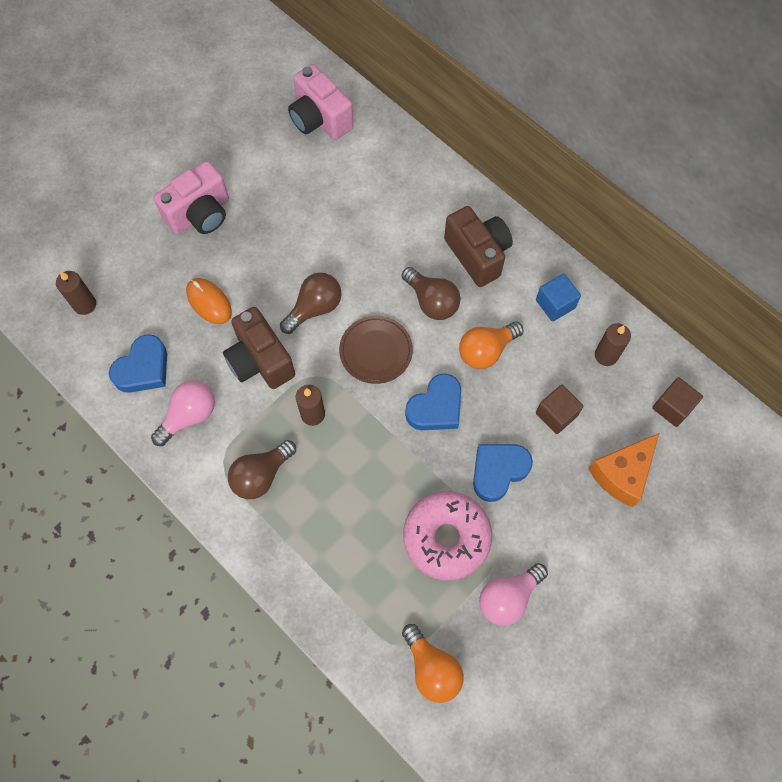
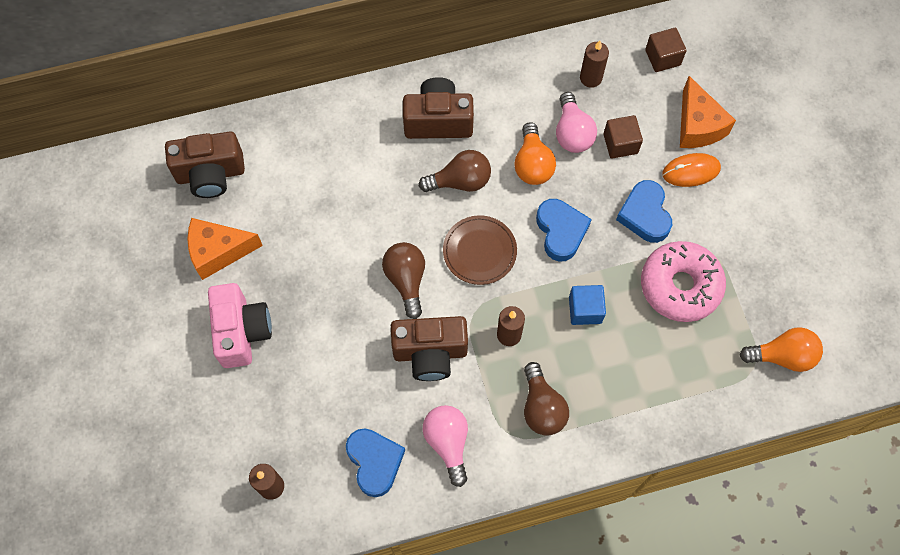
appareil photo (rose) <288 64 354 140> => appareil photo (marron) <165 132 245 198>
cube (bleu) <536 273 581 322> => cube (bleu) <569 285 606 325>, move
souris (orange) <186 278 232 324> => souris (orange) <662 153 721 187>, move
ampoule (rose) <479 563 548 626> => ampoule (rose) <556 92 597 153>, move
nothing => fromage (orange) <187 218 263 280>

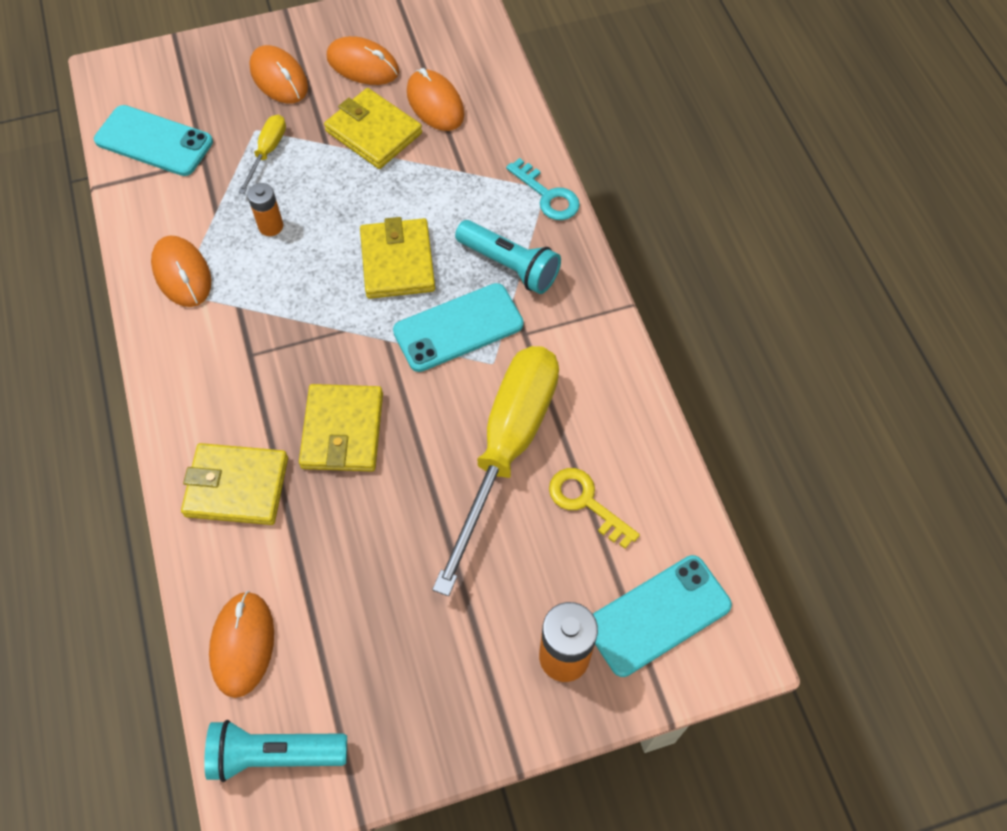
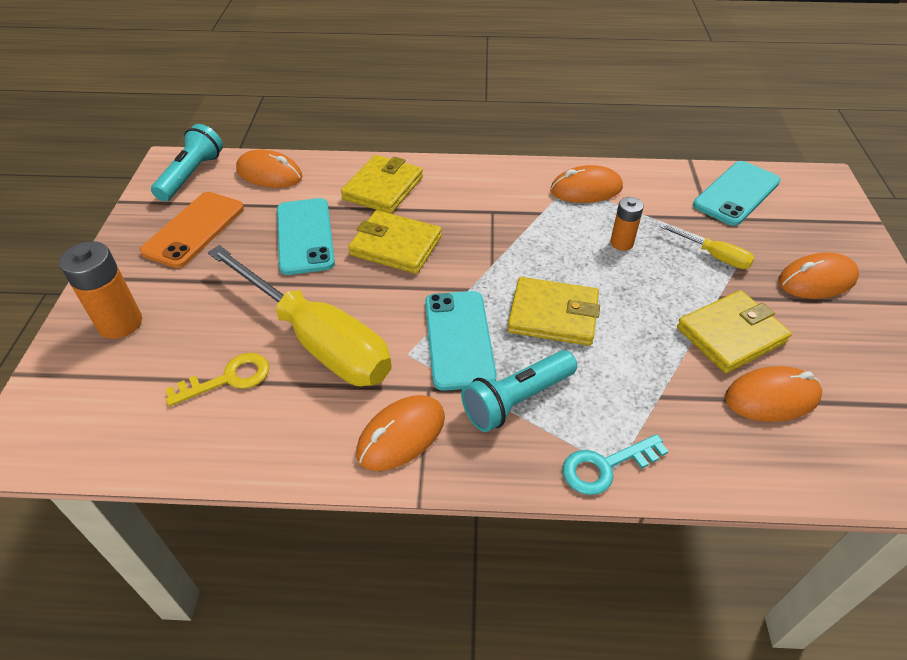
souris (orange) <327 36 399 85> => souris (orange) <356 395 445 471>, move
téléphone (turquoise) <593 555 732 677> => téléphone (turquoise) <277 198 335 275>, move
nothing => téléphone (orange) <140 192 244 268>

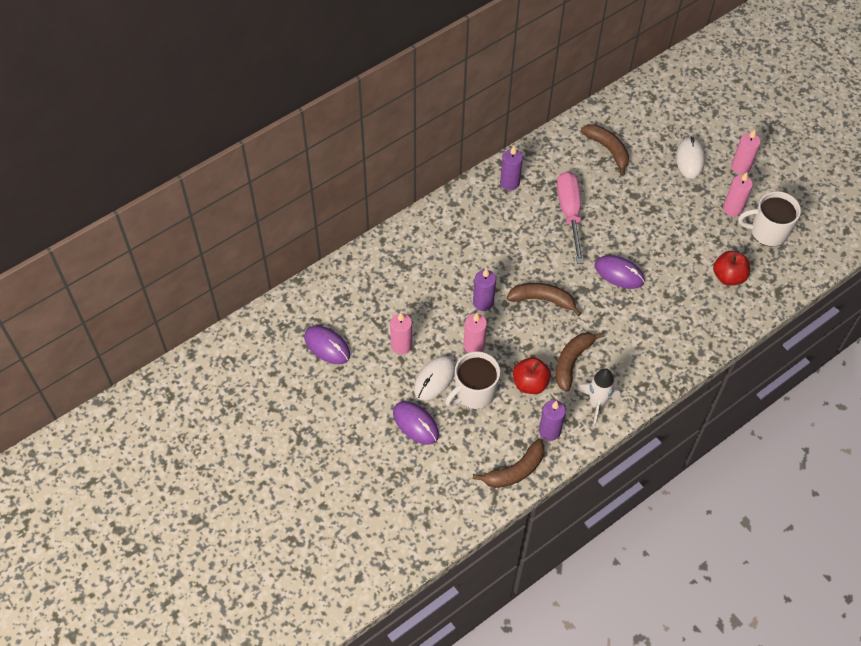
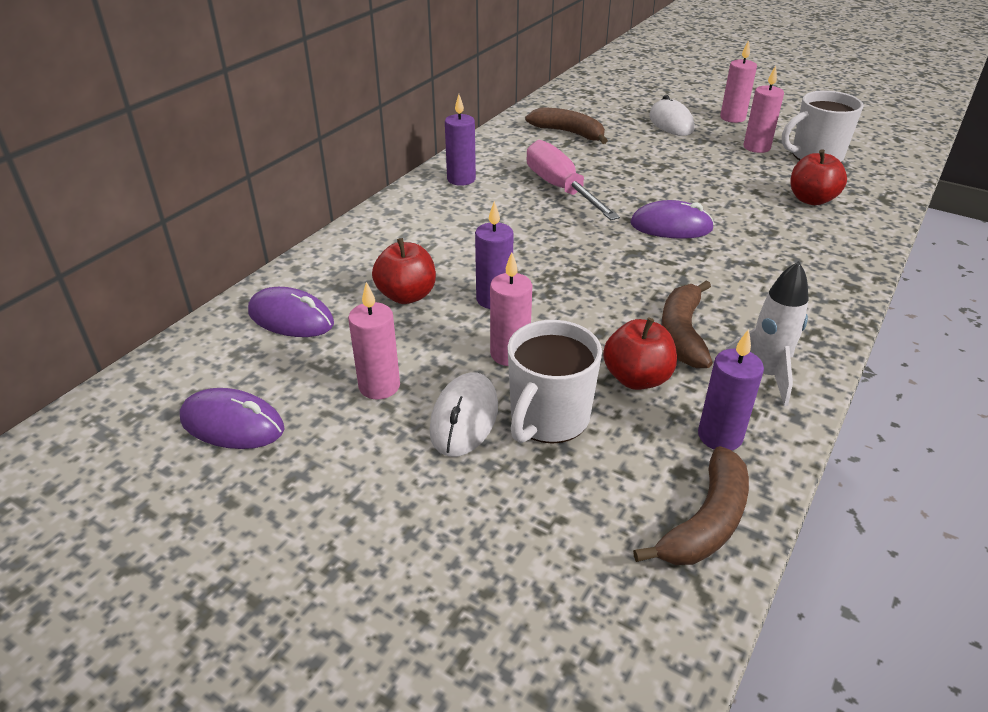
banane (marron) <507 283 582 316> => nothing
souris (violet) <393 401 439 445> => souris (violet) <248 287 334 337>, move
nothing => pomme (rouge) <372 238 436 304>

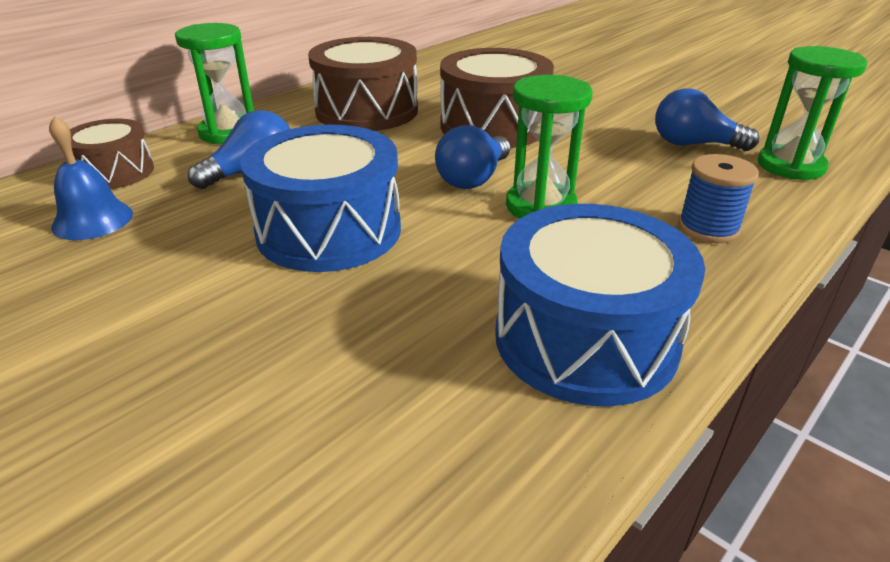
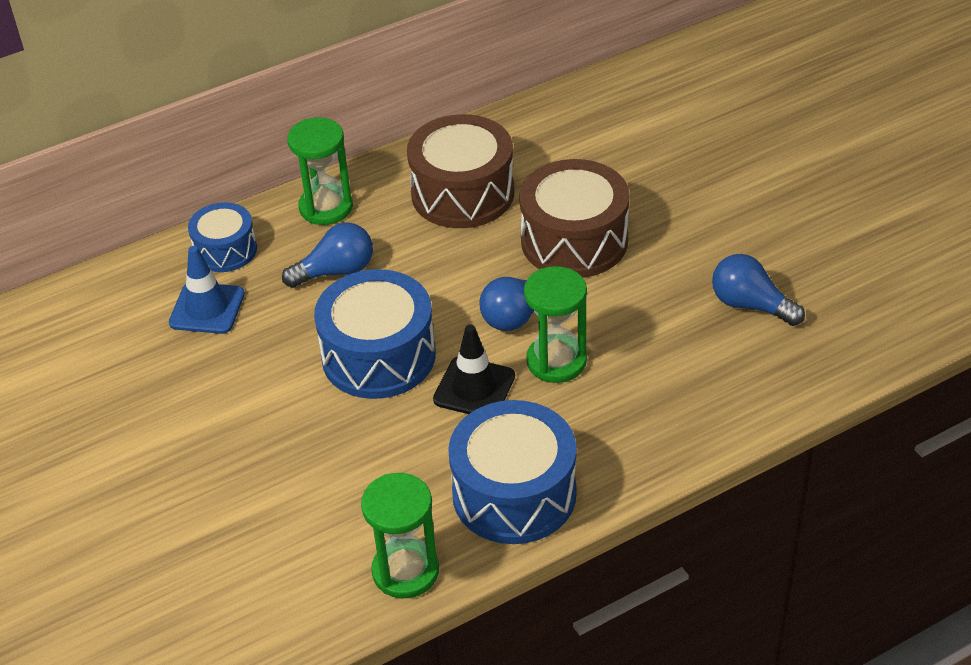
sablier (vert) <758 46 867 180> => sablier (vert) <361 473 439 598>, move
cloche (bleu) <49 116 133 240> => cône de chantier (bleu) <169 246 245 334>
tambour (marron) <70 119 154 189> => tambour (bleu) <188 202 257 272>
bobine (bleu) <678 154 759 243> => nothing
nothing => cône de chantier (noir) <433 324 515 414>

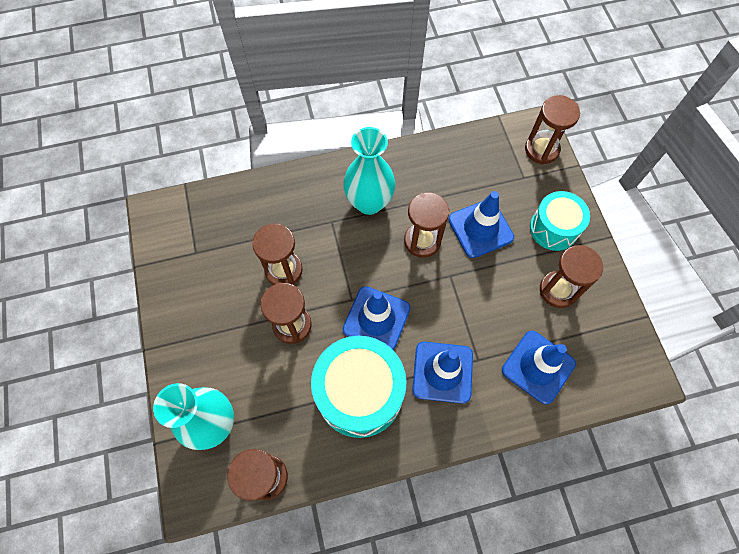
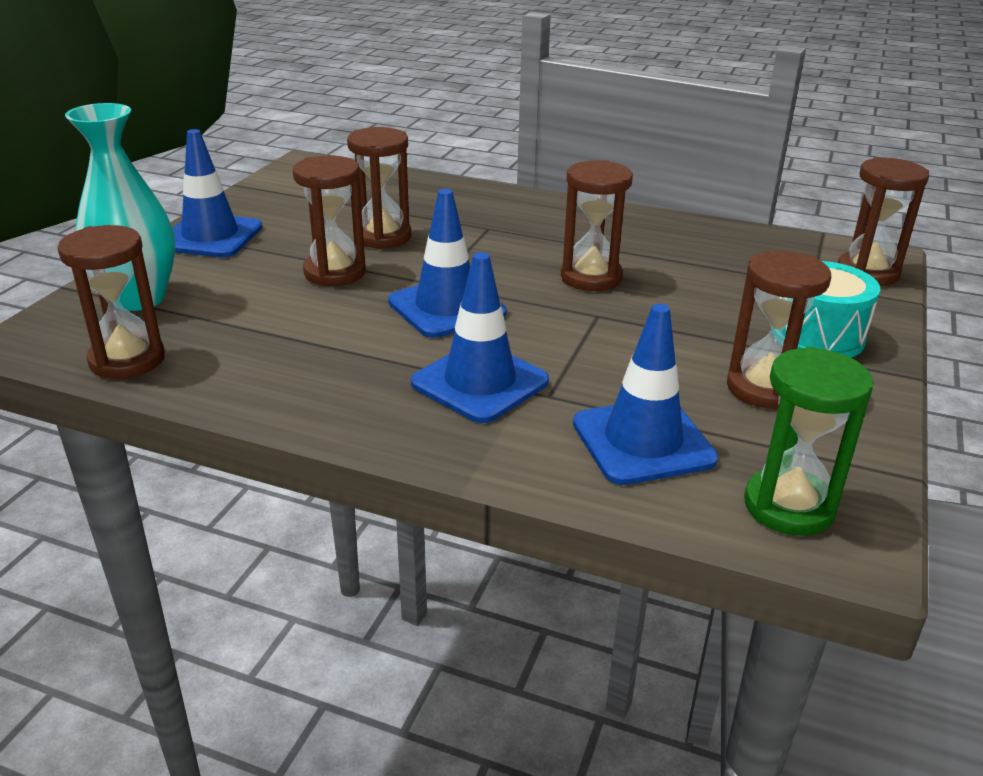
vase (turquoise) <343 127 395 215> => nothing
cône de chantier (bleu) <448 191 514 258> => cône de chantier (bleu) <173 129 262 258>, move
tambour (turquoise) <311 336 407 438> => nothing
nothing => sablier (vert) <744 346 874 536>

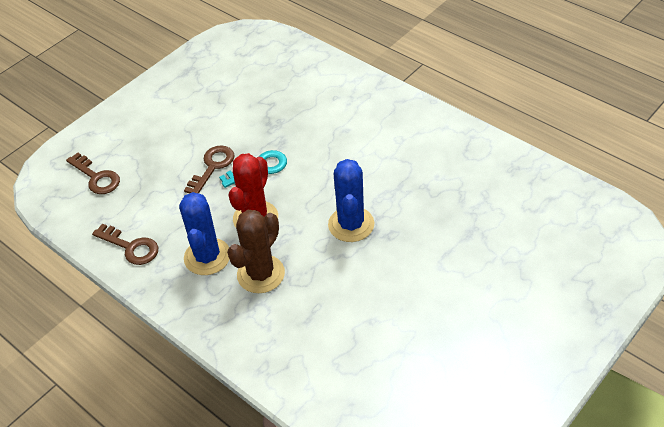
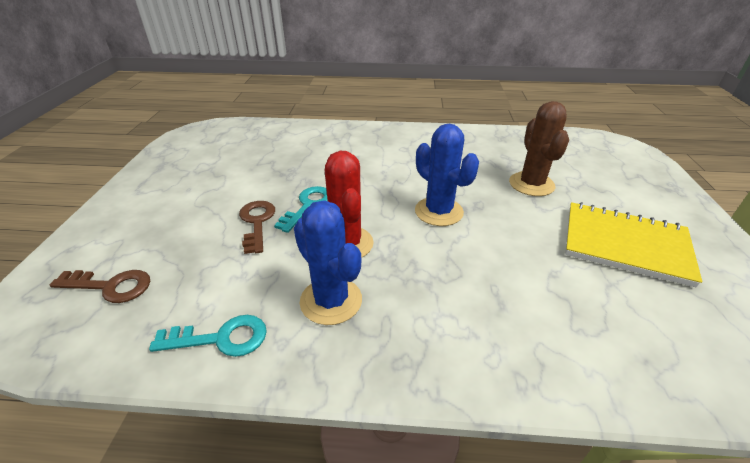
cactus (marron) <227 210 285 293> => cactus (marron) <509 101 569 196>, move
clé (marron) <92 224 159 265> => clé (turquoise) <149 315 267 357>
nothing => carnet (jaune) <565 202 702 287>

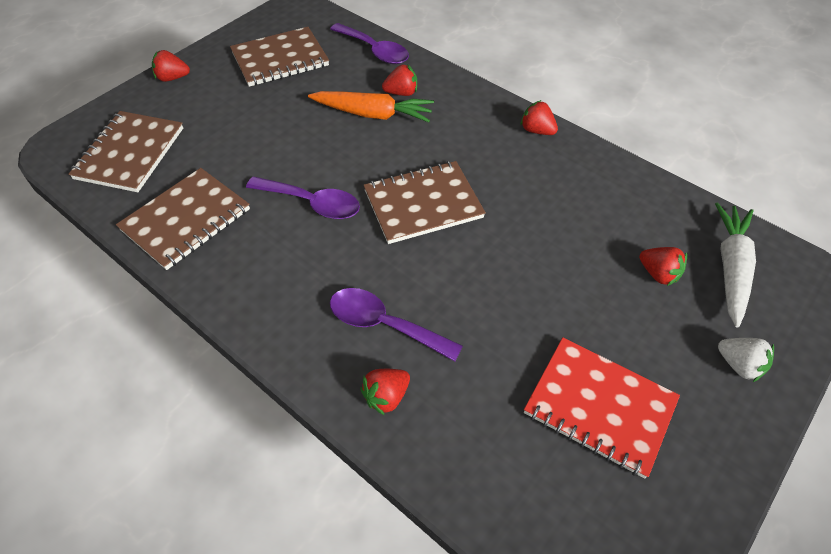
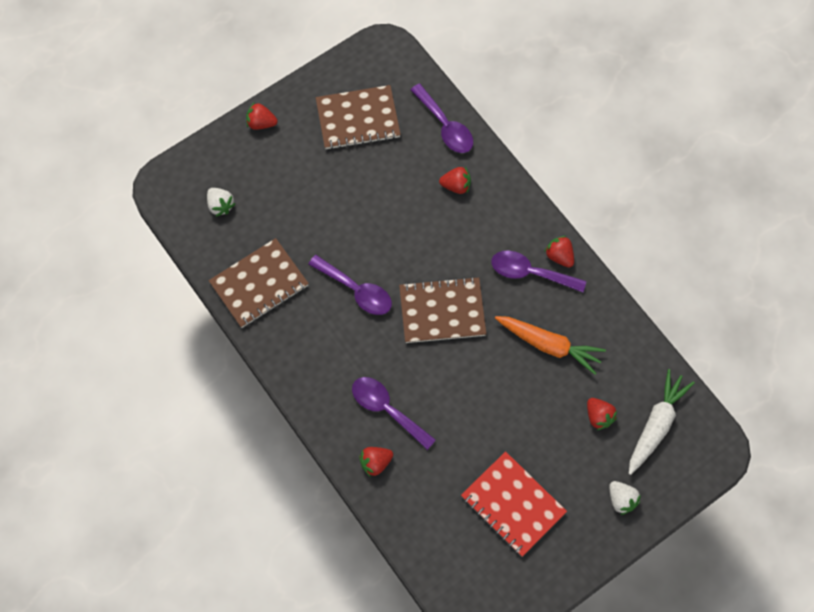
carotte (orange) <308 91 434 122> => carotte (orange) <495 316 606 375>, move
carnet (marron) <68 111 183 192> => fraise (blanc) <207 188 235 217>
nothing => cuillère (violet) <491 250 586 293>

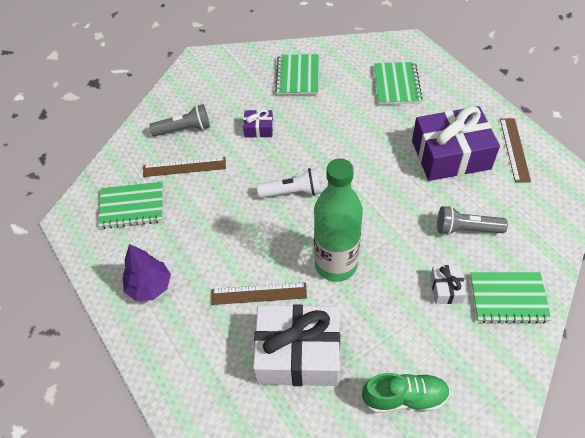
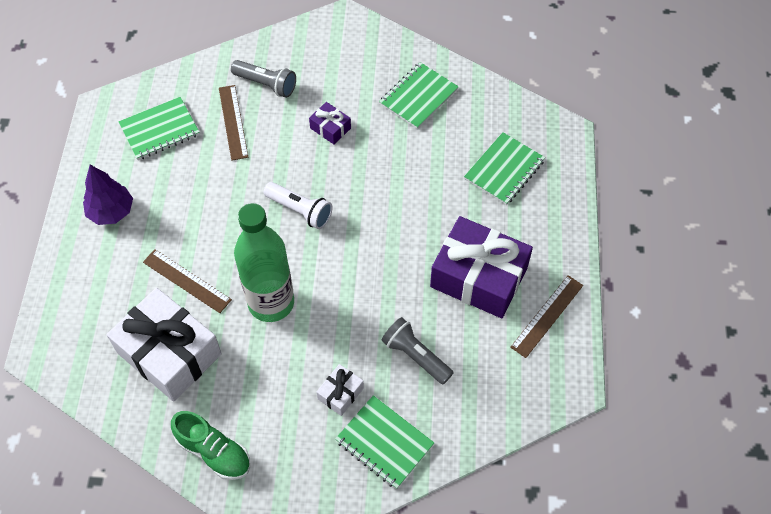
règle (marron) <143 157 226 177> => règle (marron) <219 85 248 160>, 45 degrees clockwise
carnet (vert) <98 182 163 229> => carnet (vert) <118 97 200 160>, 60 degrees counterclockwise

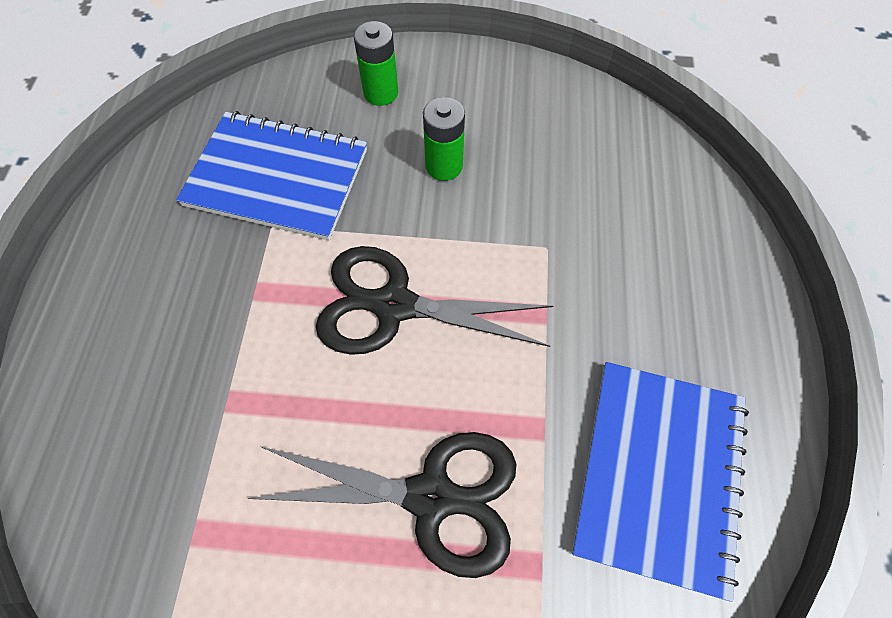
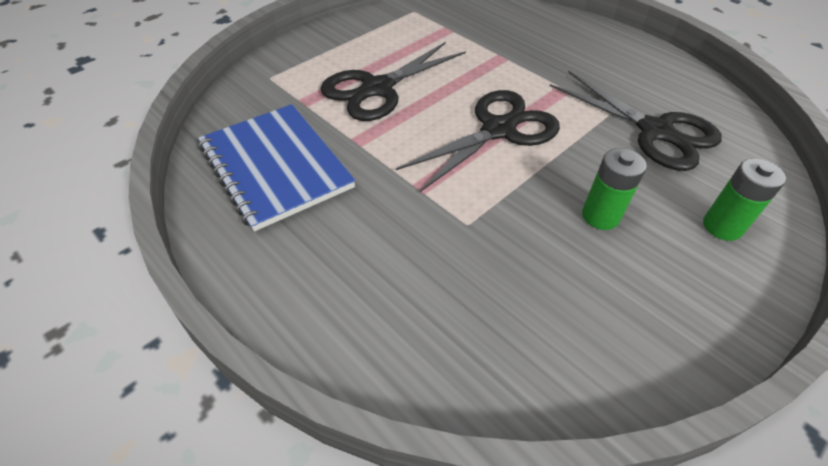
carnet (bleu) <176 111 367 240> => ciseaux (noir) <550 71 722 171>

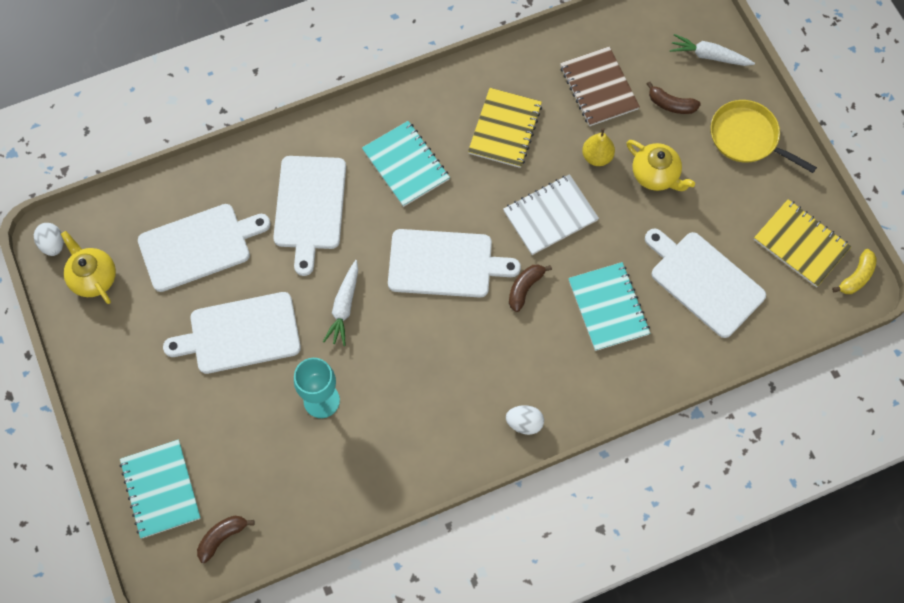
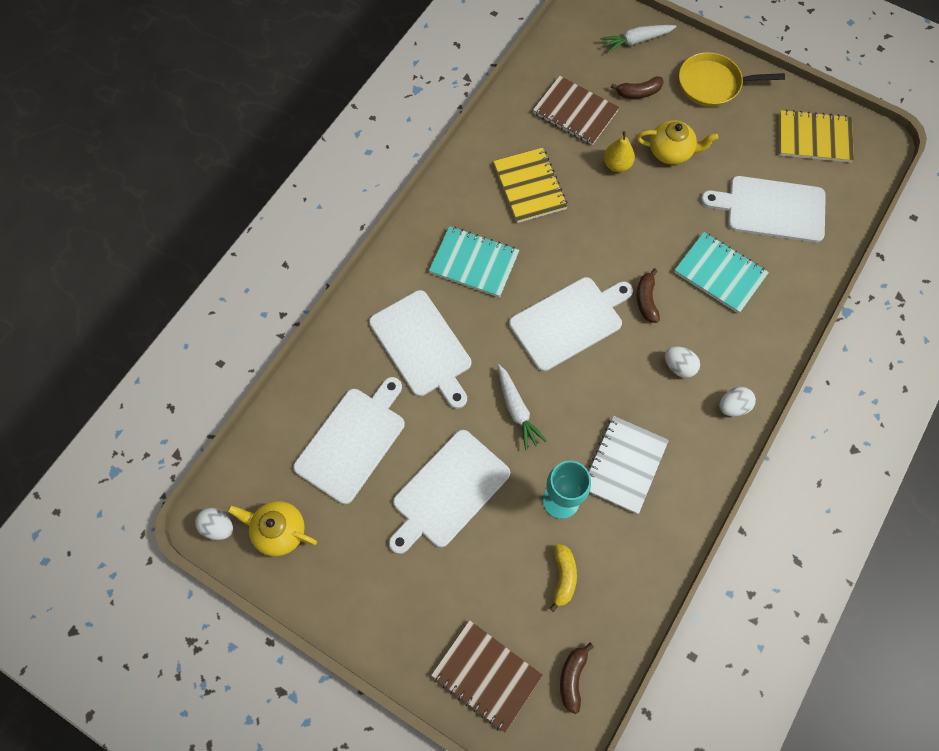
carnet (blanc) <503 174 599 255> => carnet (blanc) <589 416 669 514>, move
banane (jaune) <832 249 877 294> => banane (jaune) <550 544 577 612>, move
carnet (turquoise) <120 439 201 538> => carnet (marron) <431 620 543 733>
nothing => œuf (blanc) <665 346 700 378>

